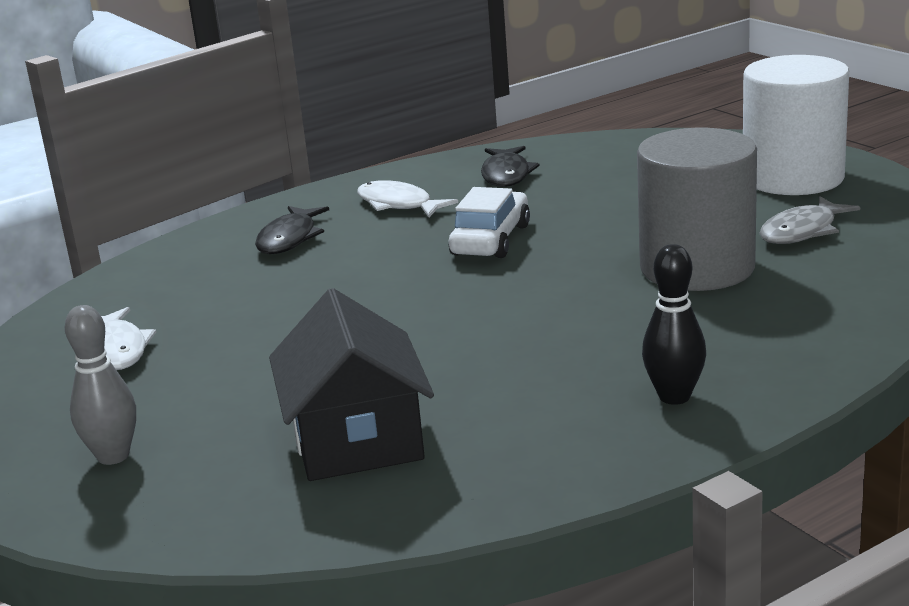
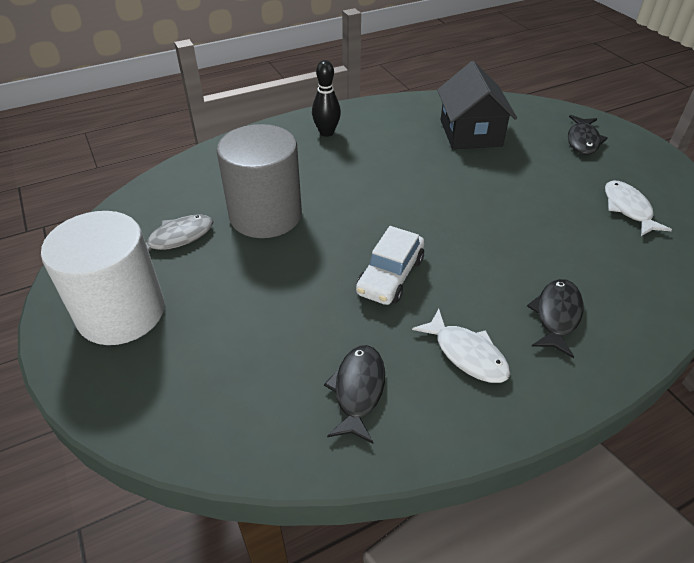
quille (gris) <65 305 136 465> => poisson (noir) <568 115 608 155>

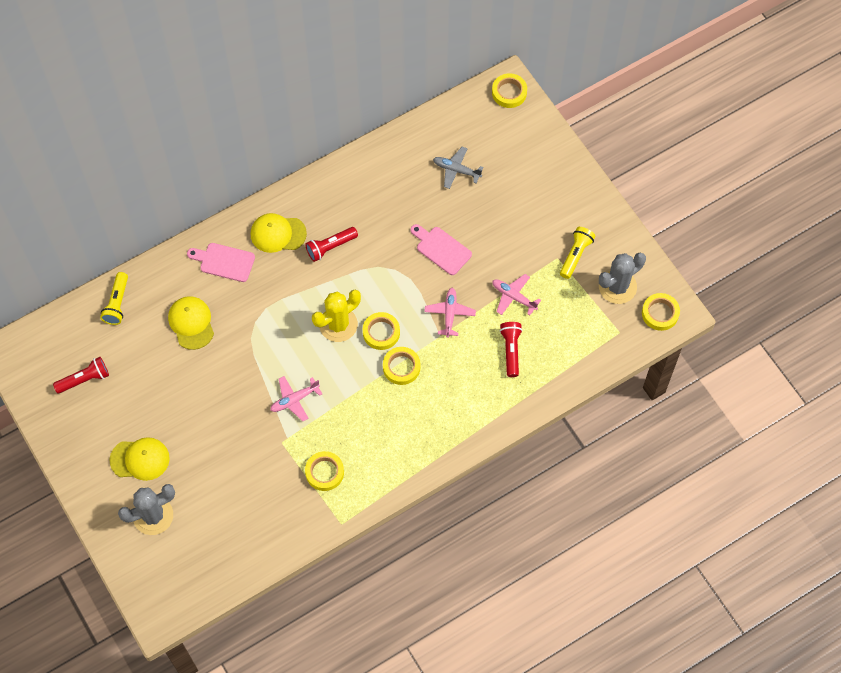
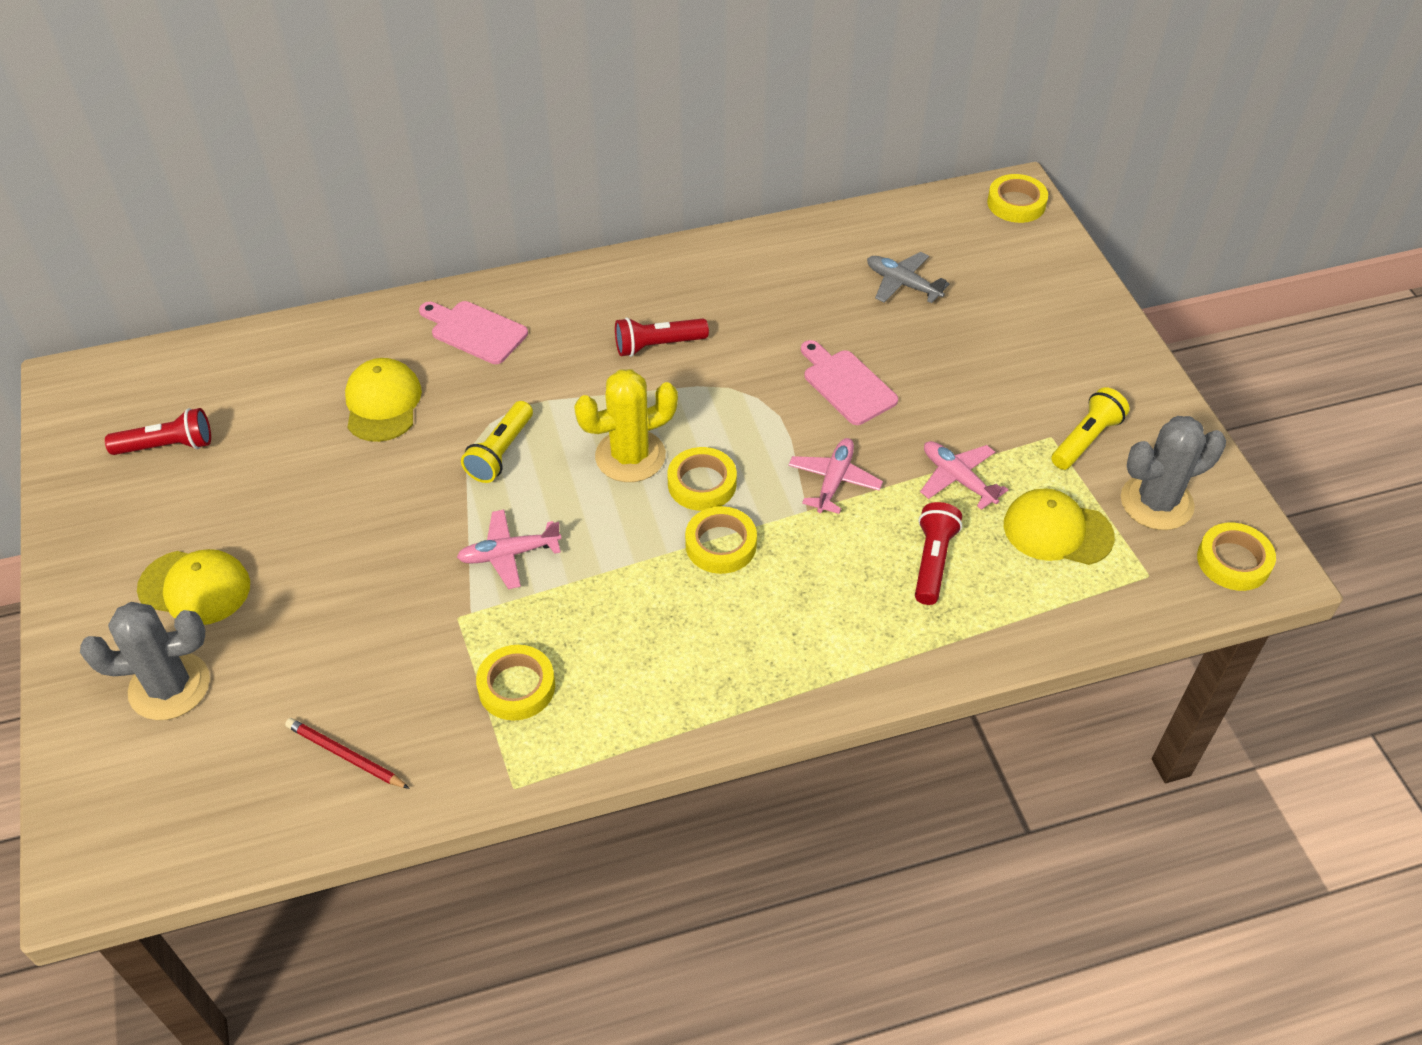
casquette (jaune) <251 213 307 253> => casquette (jaune) <1004 488 1115 565>, move
lampe de poche (jaune) <100 272 128 325> => lampe de poche (jaune) <461 401 533 483>, move
nothing => crayon (rouge) <285 718 410 789>

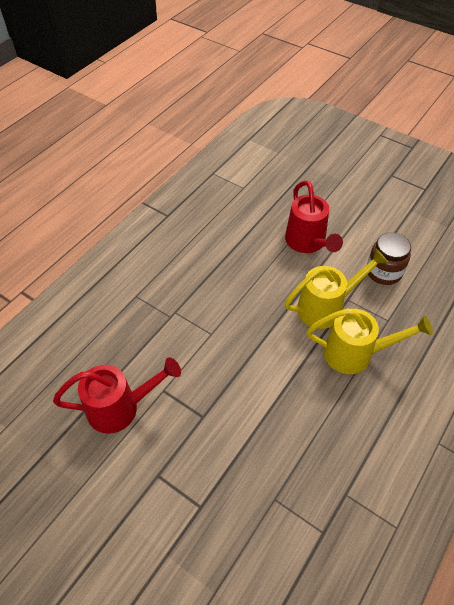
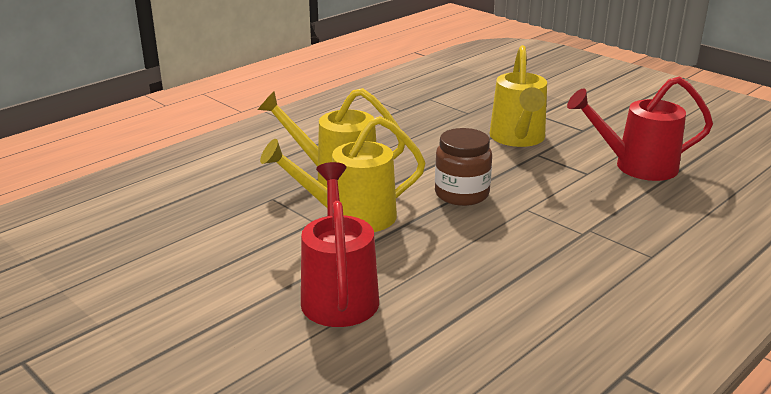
bocal (marron) <367 232 411 285> => bocal (marron) <435 128 492 206>, move
nothing => arrosoir (jaune) <489 45 547 147>

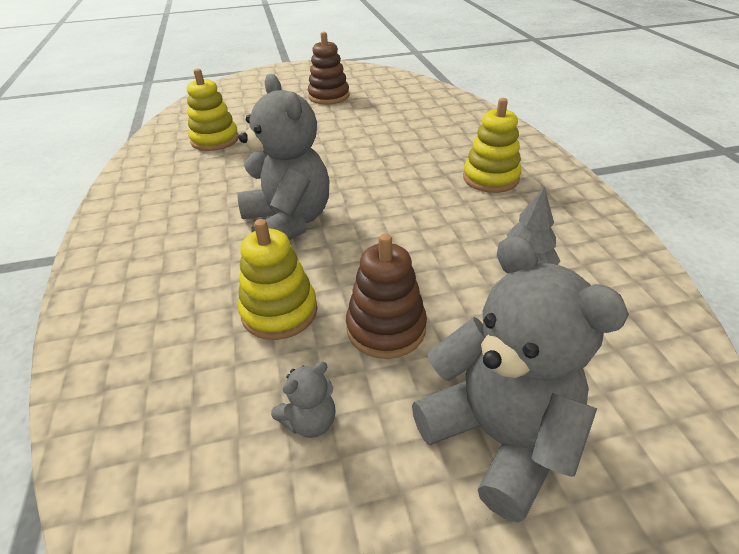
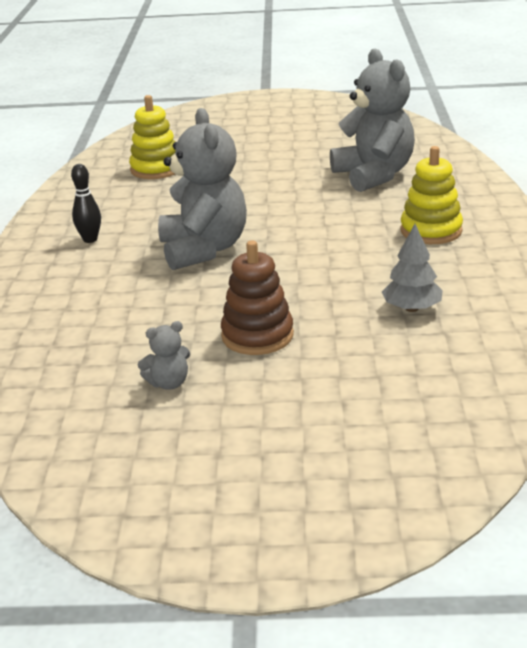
jouet à empiler (marron) <308 32 349 104> => nothing
jouet à empiler (jaune) <238 219 317 340> => nothing
ours en peluche (gris) <412 235 629 523> => ours en peluche (gris) <330 48 415 192>, move
nothing => quille (noir) <71 164 101 243>

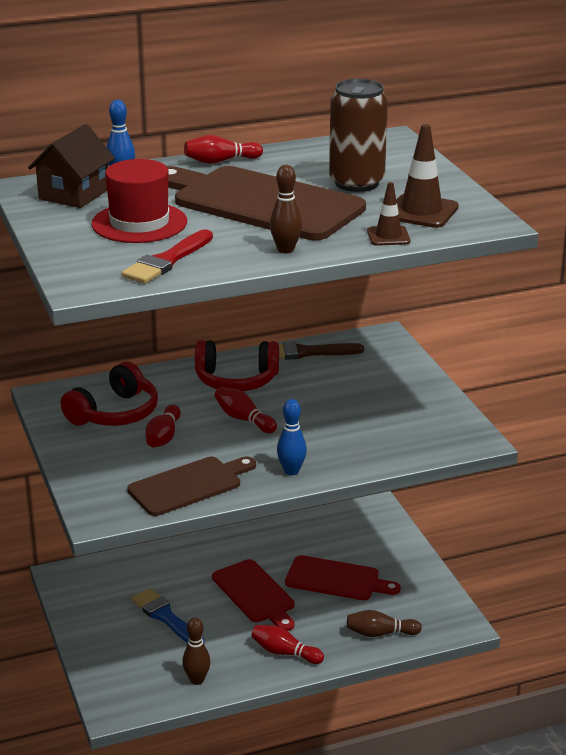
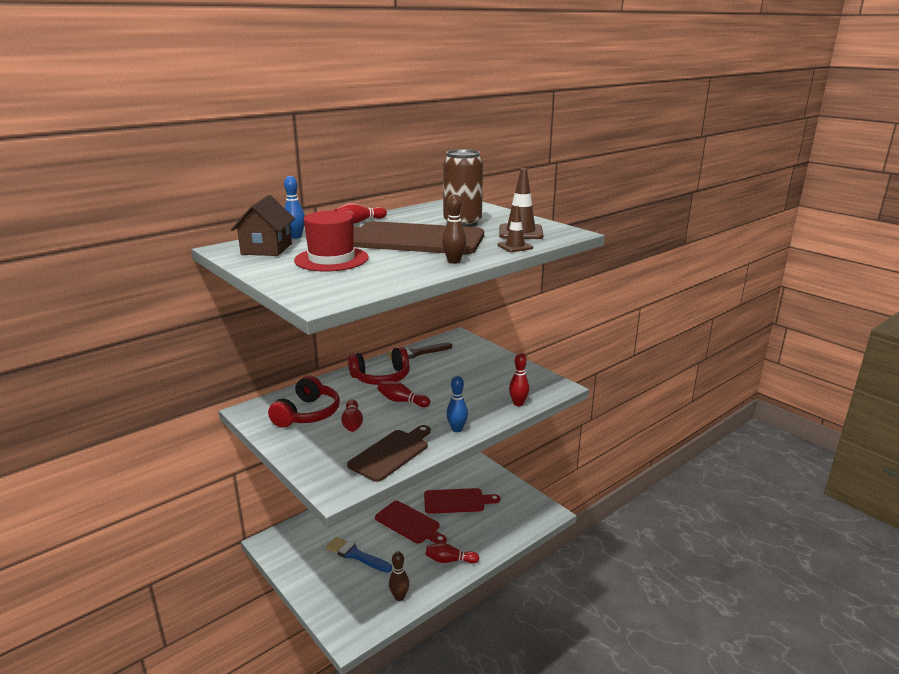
pinceau (rouge) <121 229 213 284> => nothing
quille (marron) <347 610 422 637> => nothing
nothing => quille (rouge) <509 353 529 406>

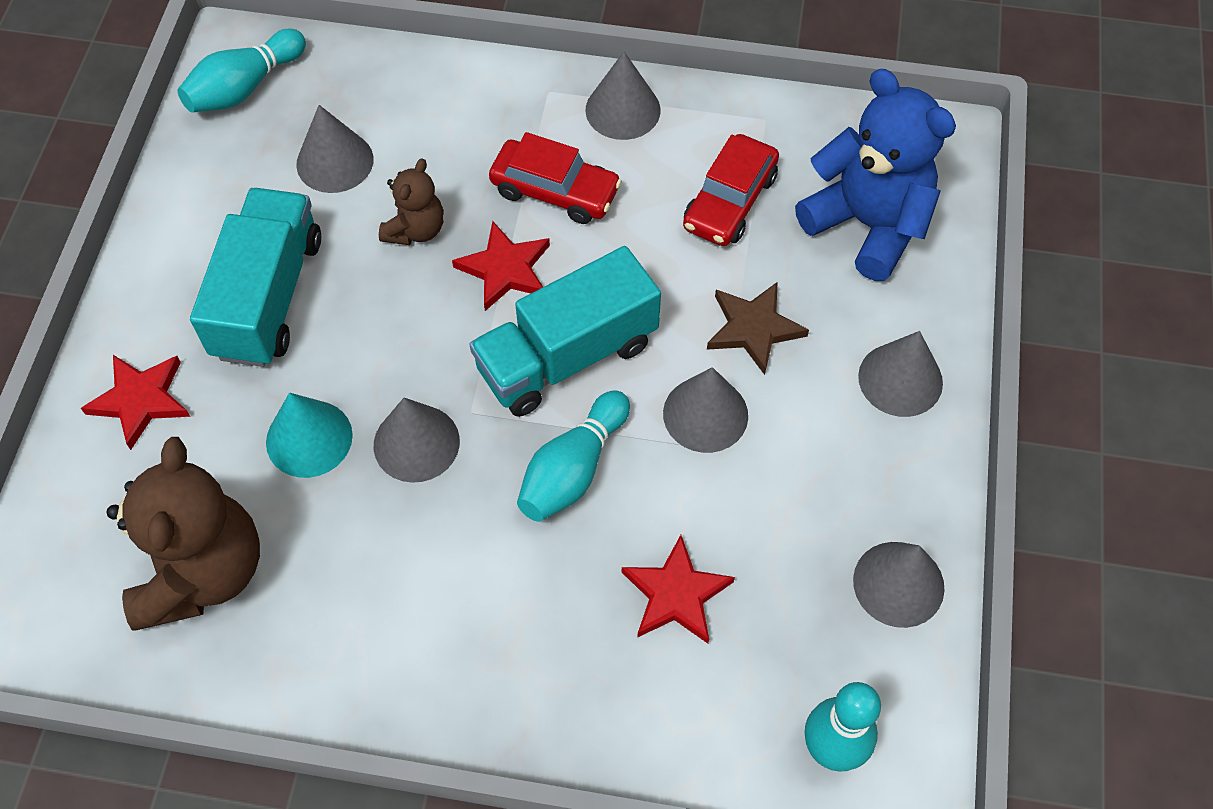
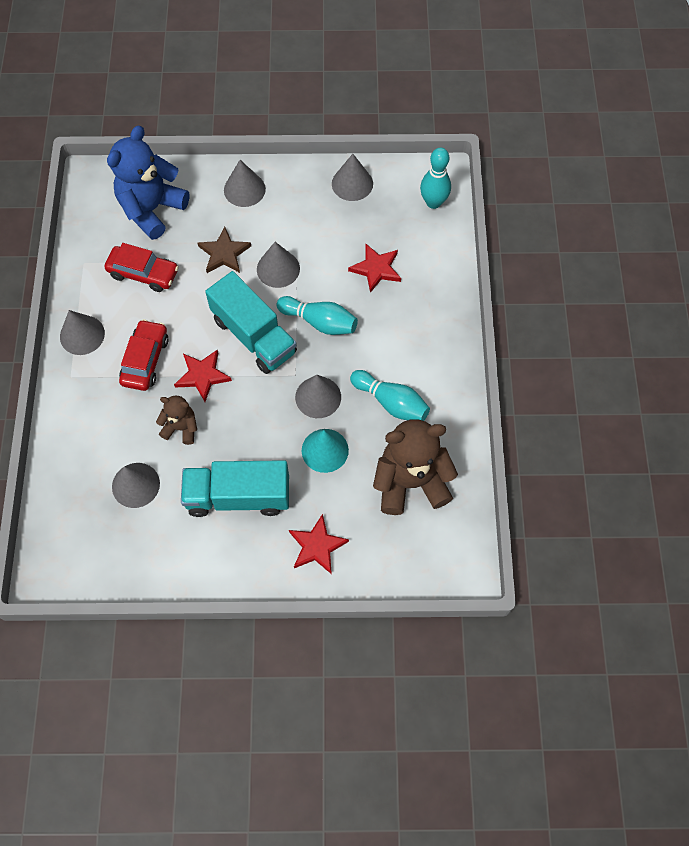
quille (turquoise) <177 28 306 113> => quille (turquoise) <350 370 430 421>, move

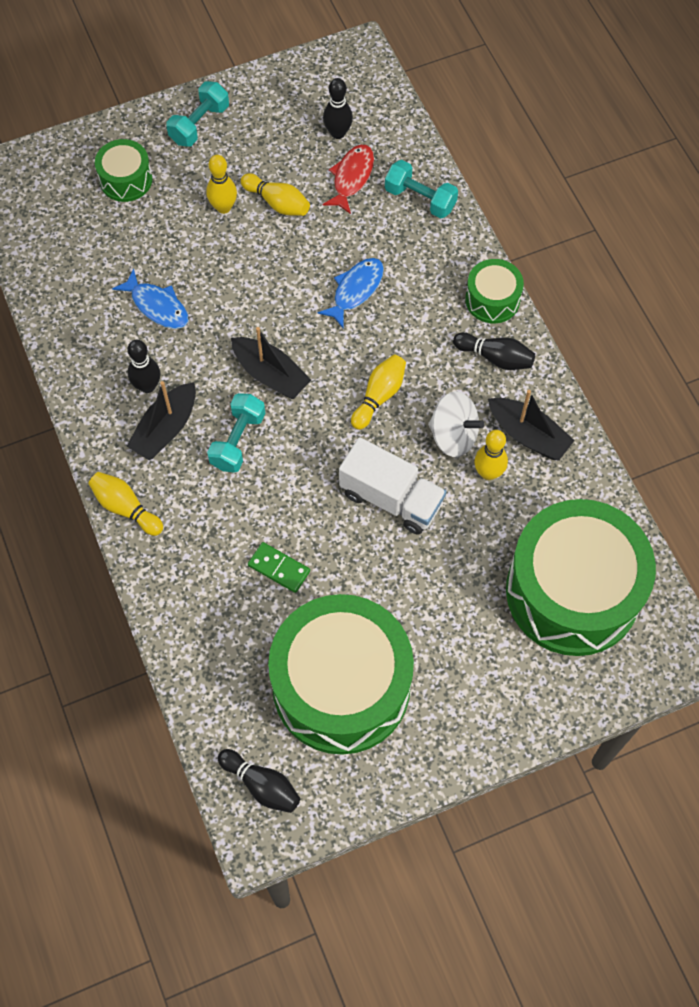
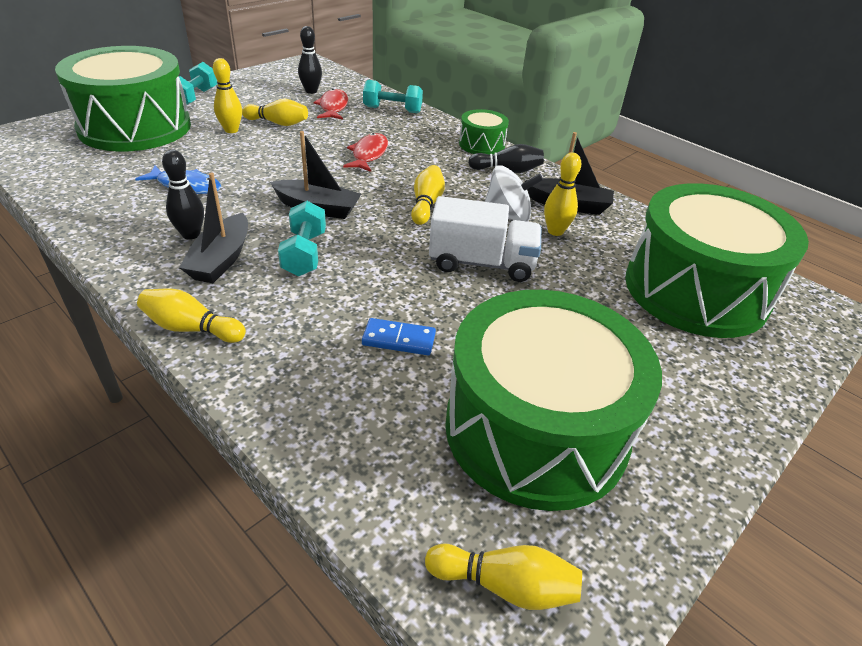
tambour (vert) <95 139 152 202> => tambour (vert) <55 46 191 152>, x2.23
poisson (bleu) <317 258 384 328> => poisson (rouge) <343 133 388 172>
domino (vert) <248 542 310 593> => domino (bleu) <362 318 436 355>
quille (noir) <218 749 300 813> => quille (jaune) <425 544 582 610>

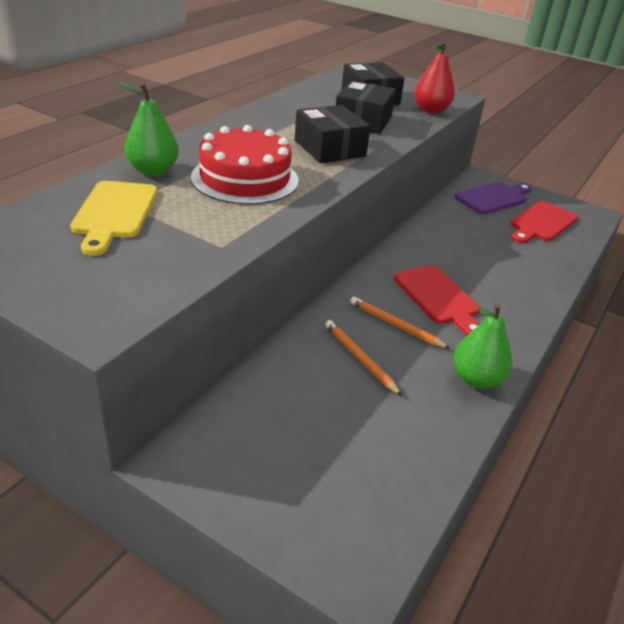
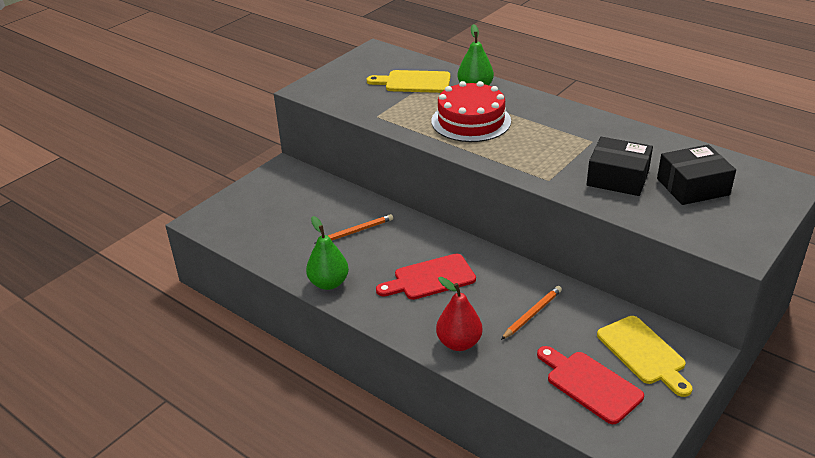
poire (rouge) <415 42 455 113> => poire (rouge) <436 277 482 351>, move
boîte (noir) <295 105 370 163> => nothing
planche à découper (violet) <454 182 532 214> => planche à découper (jaune) <597 316 693 397>
crayon (orange) <350 296 450 349> => crayon (orange) <501 286 562 340>, move

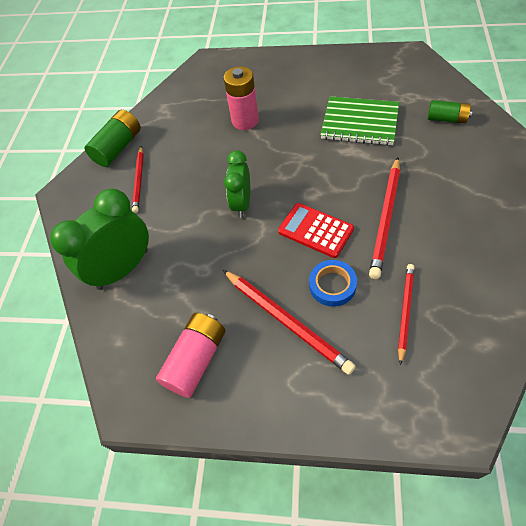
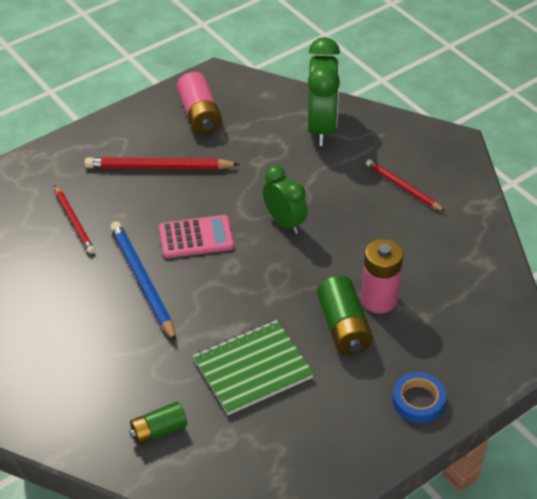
pile (vert) <85 110 141 167> => pile (vert) <317 276 373 355>, move
crayon (rouge) <369 157 400 279> => crayon (bleu) <110 221 176 342>
calculatrice (rouge) <278 203 354 258> => calculatrice (rose) <159 215 234 258>
ruban adhésif (bleu) <309 260 357 307> => ruban adhésif (bleu) <392 372 447 423>, move

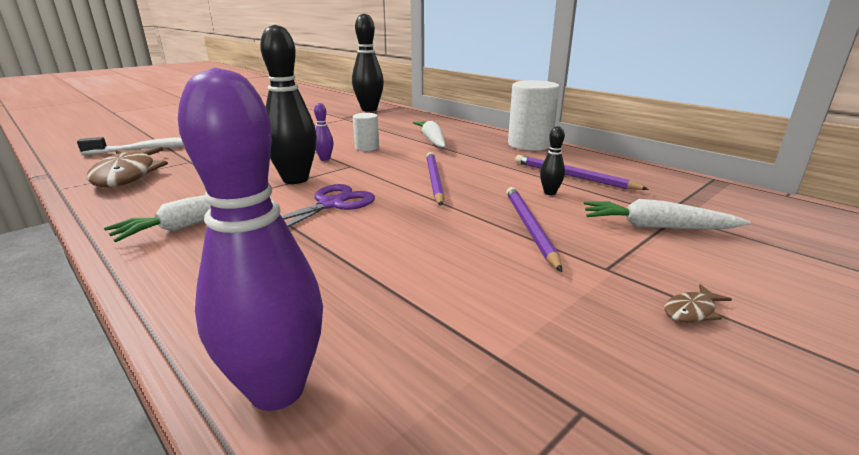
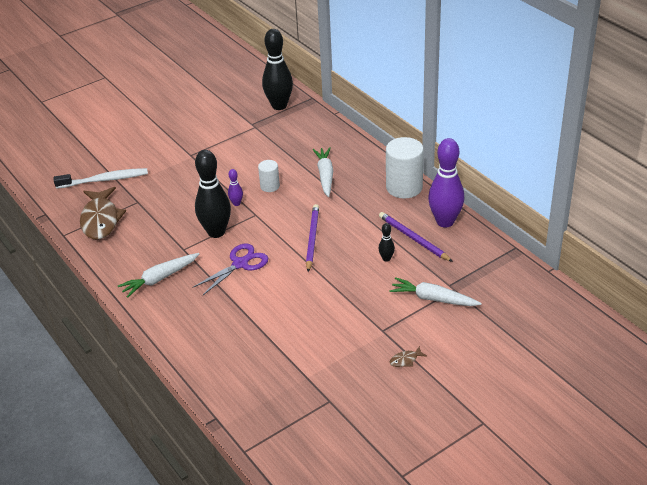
quille (violet) <178 68 323 411> => quille (violet) <428 138 464 228>, move
crayon (violet) <506 187 562 272> => nothing

